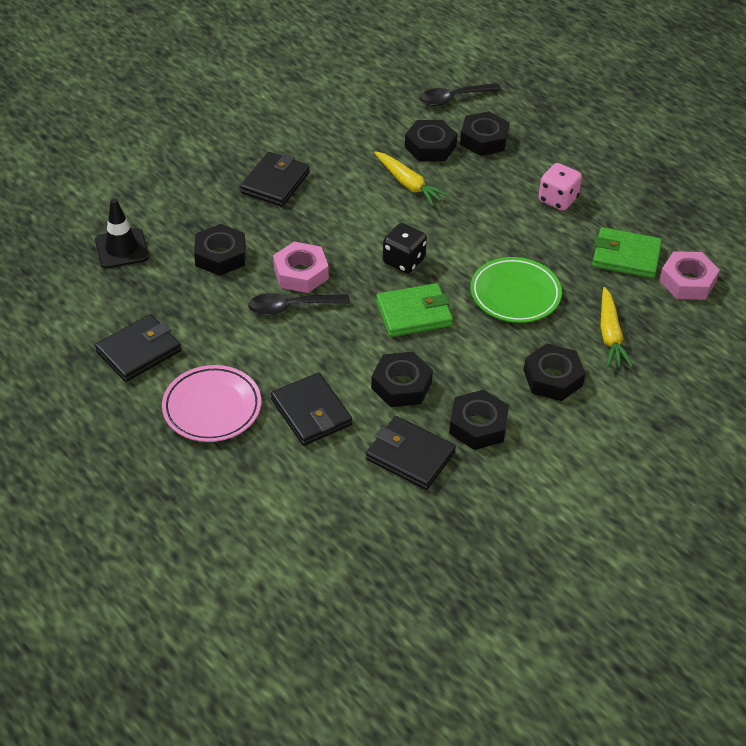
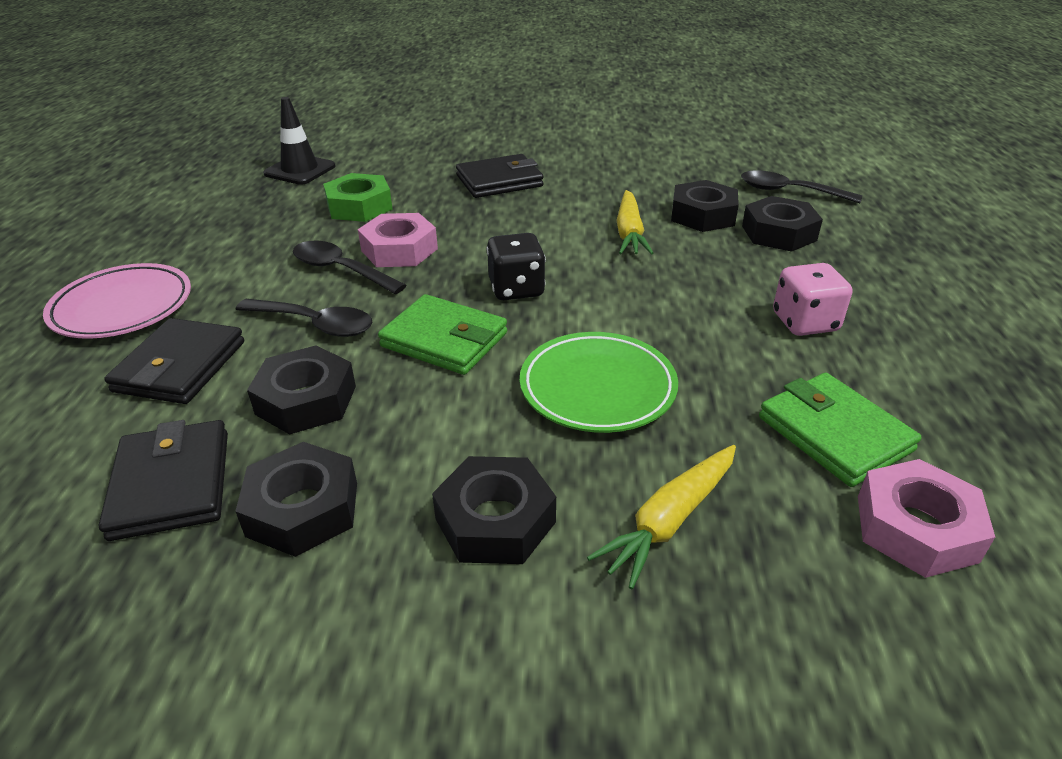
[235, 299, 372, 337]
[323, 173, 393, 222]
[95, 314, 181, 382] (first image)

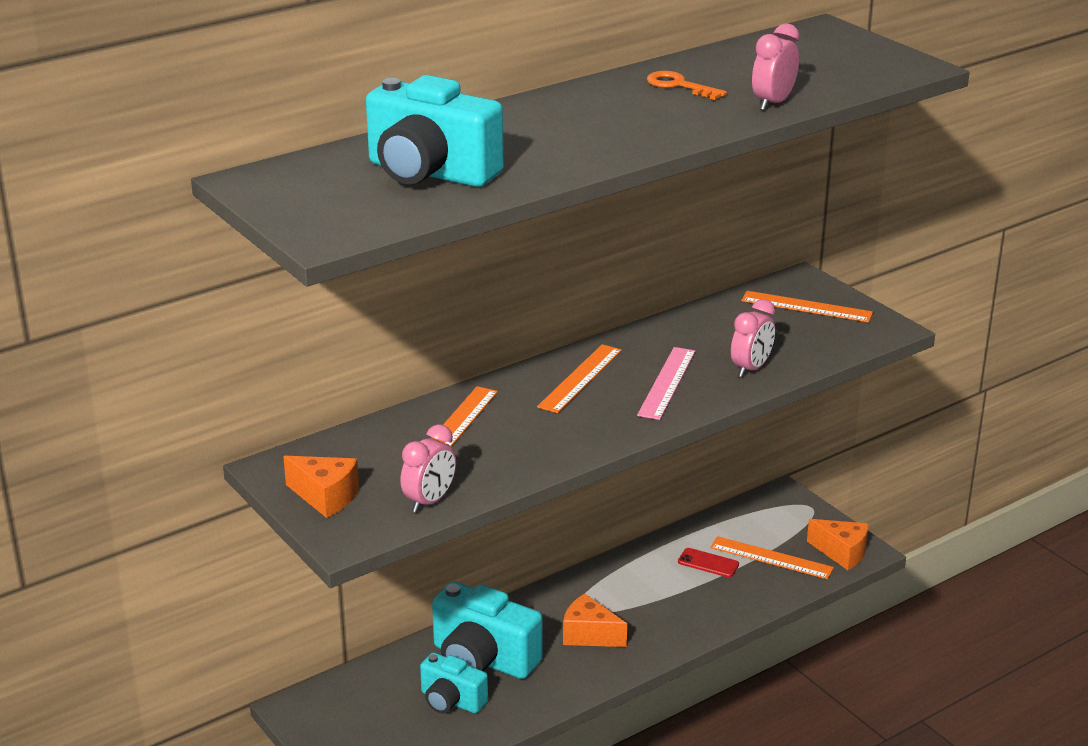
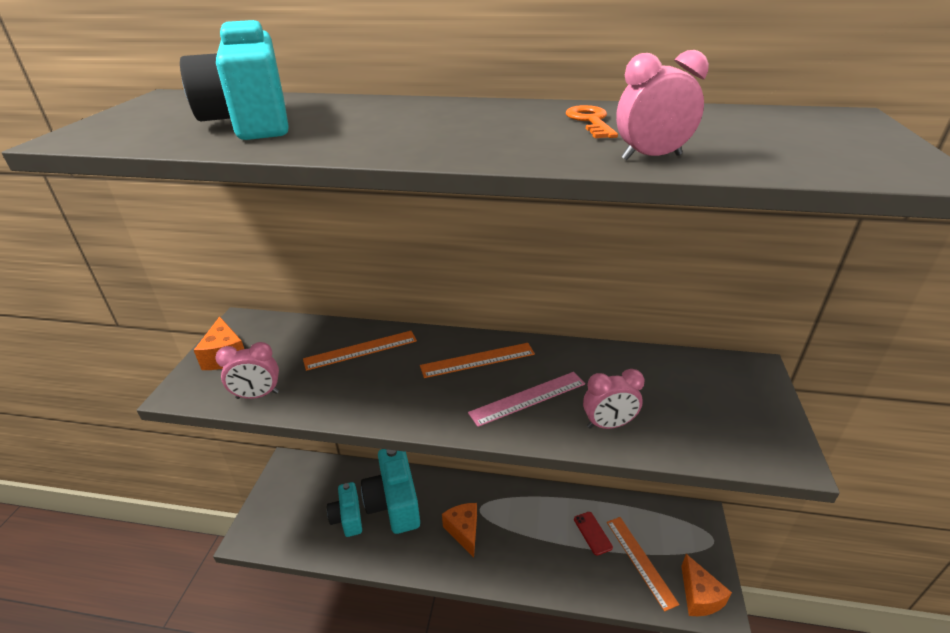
[741, 291, 873, 322] (first image)

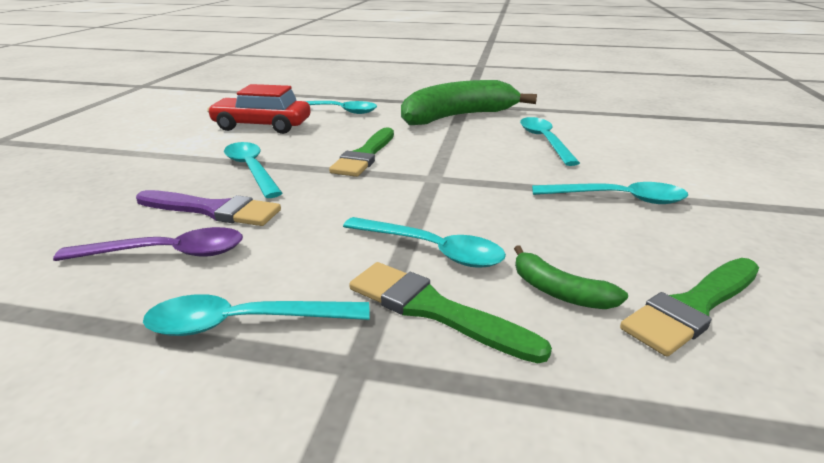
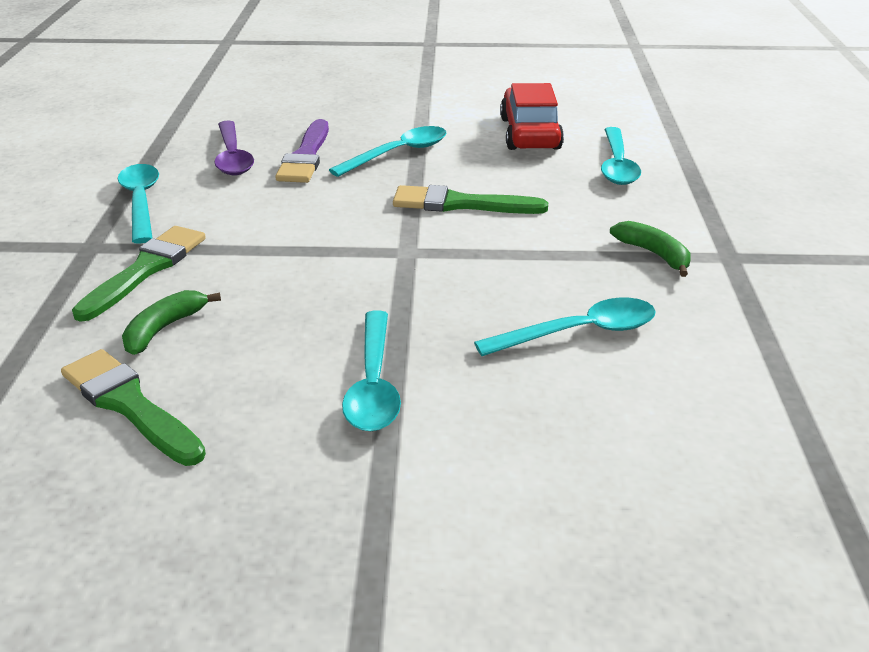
[610, 221, 691, 277]
[343, 217, 506, 268] (first image)

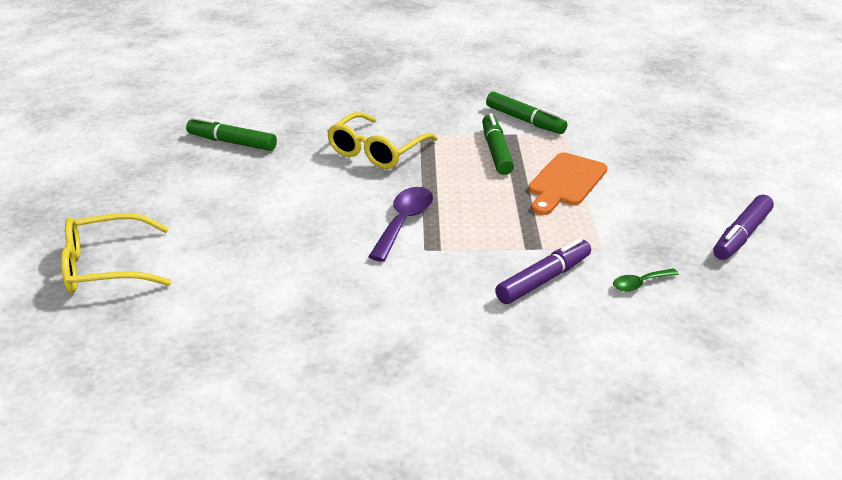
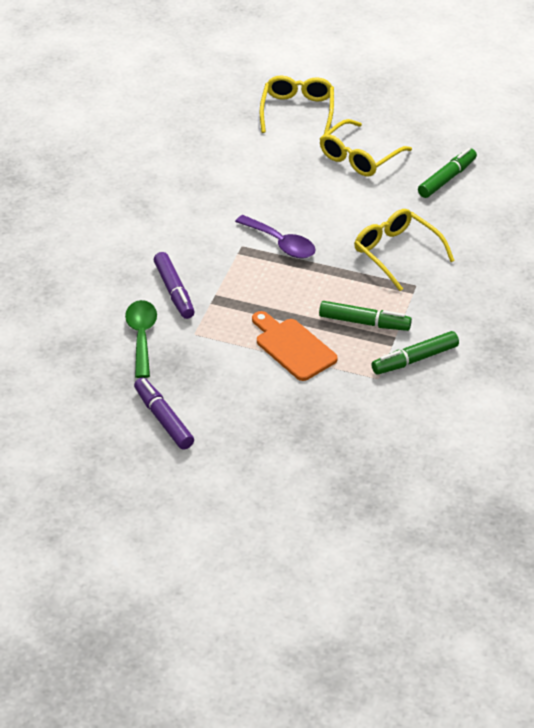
[125, 300, 157, 378]
[320, 119, 412, 177]

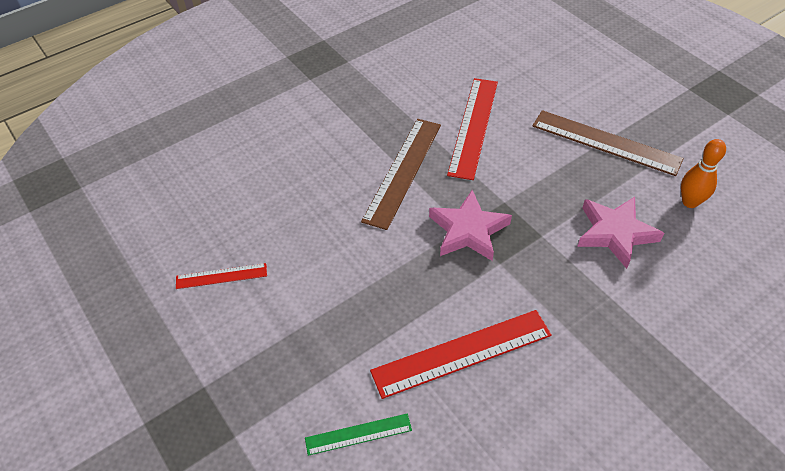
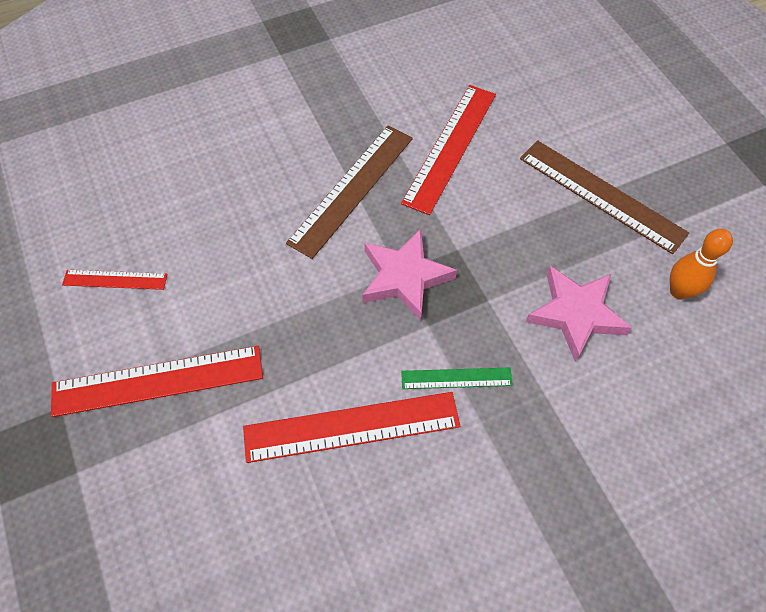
[51, 346, 263, 417]
[401, 368, 513, 389]

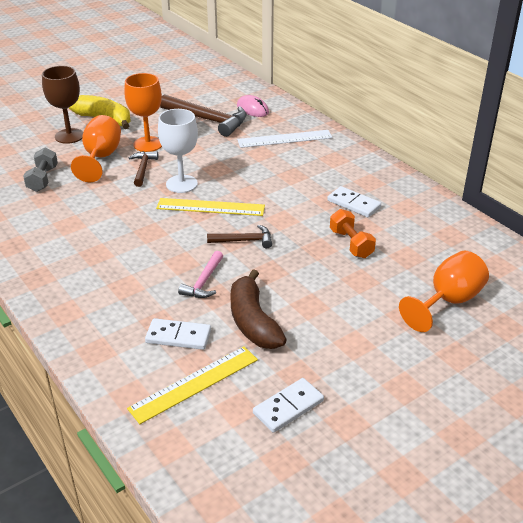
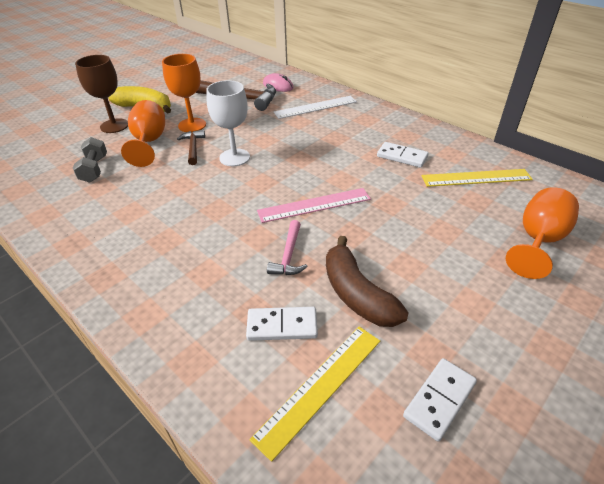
[257, 188, 371, 223]
[422, 169, 533, 187]
[330, 209, 376, 258] (first image)

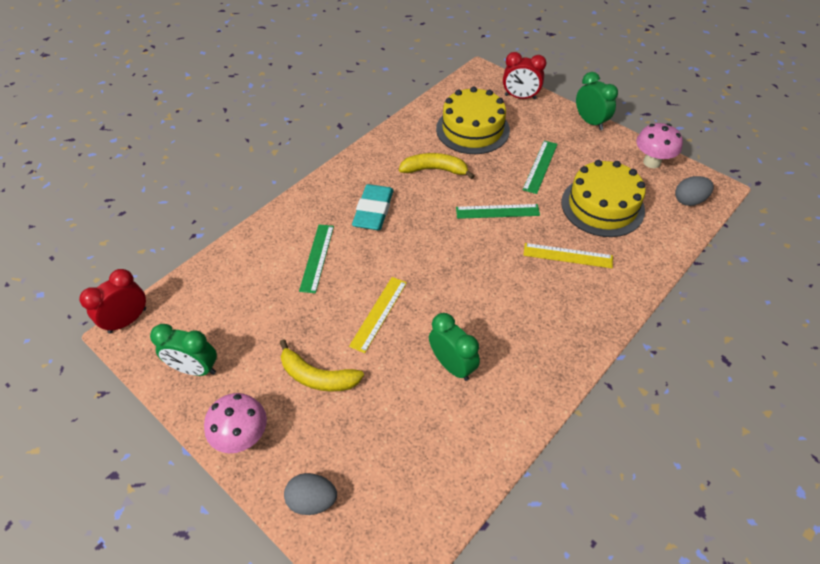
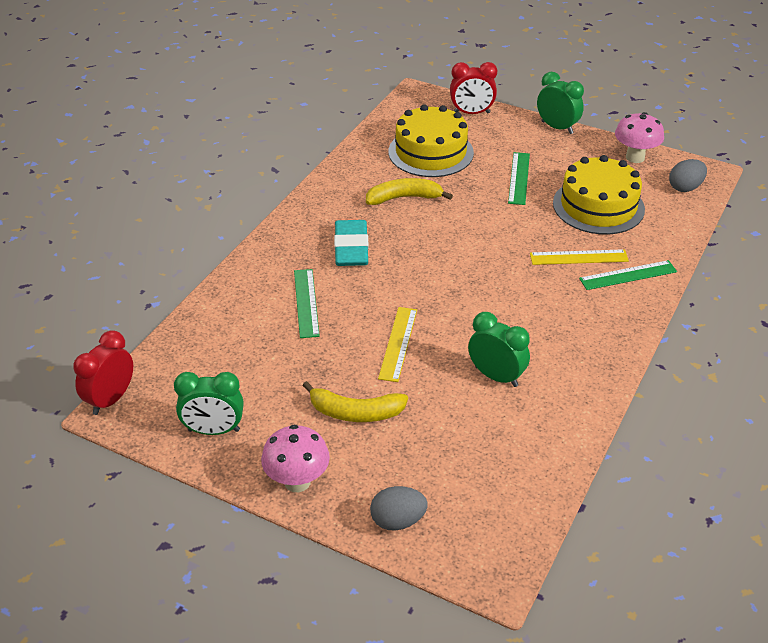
[579, 260, 677, 290]

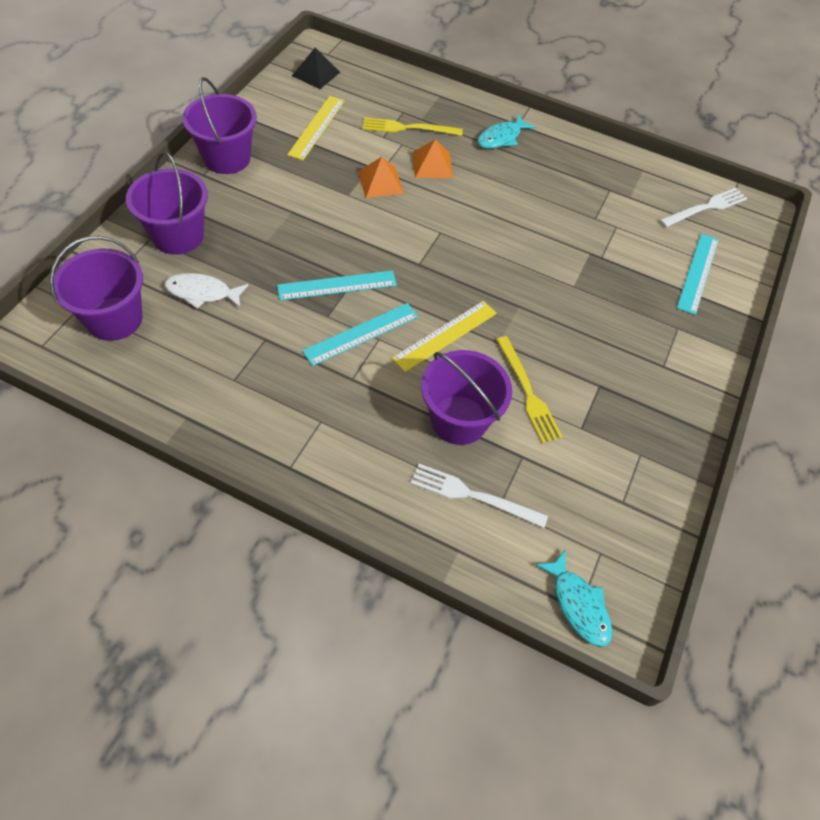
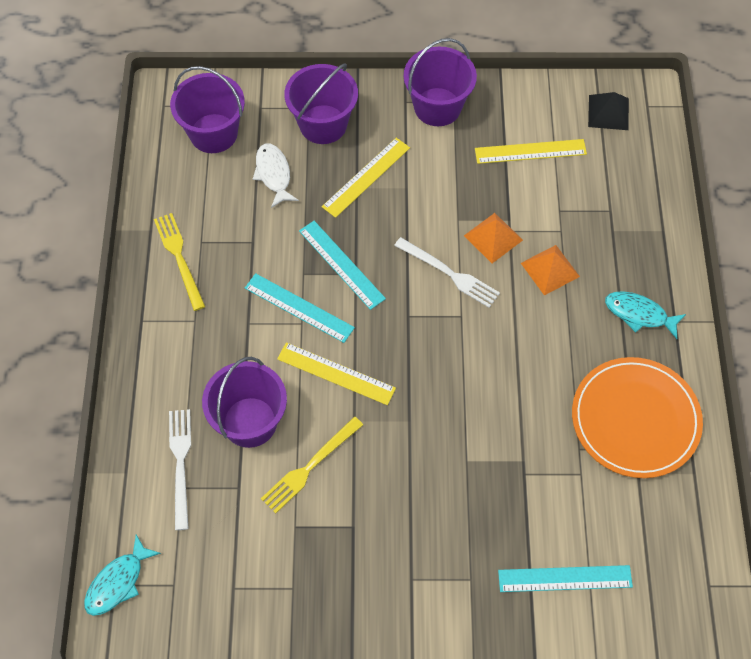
[154, 213, 205, 311]
[322, 138, 410, 218]
[394, 237, 500, 308]
[572, 357, 703, 478]

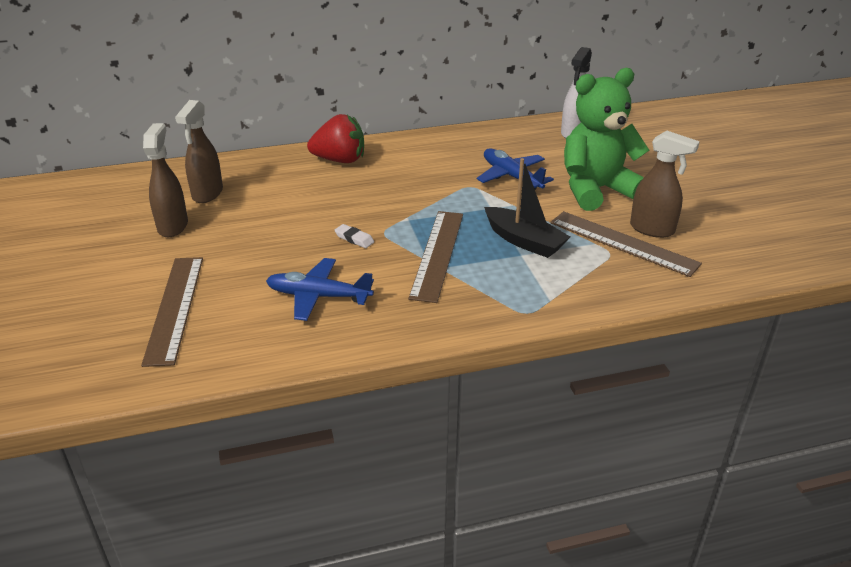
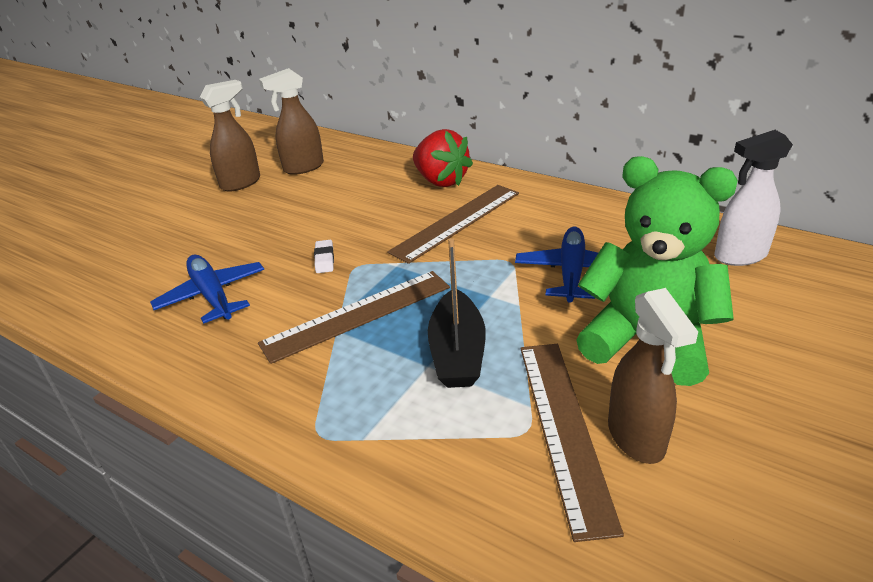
[387, 185, 519, 264]

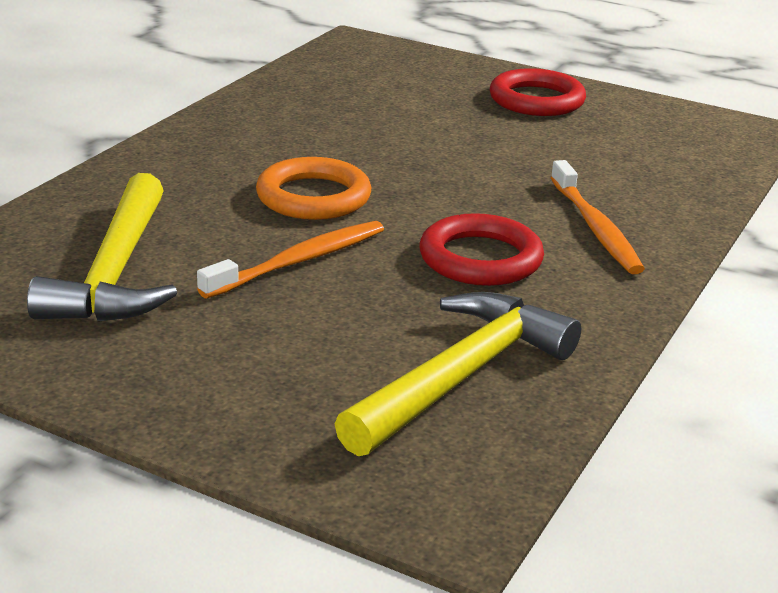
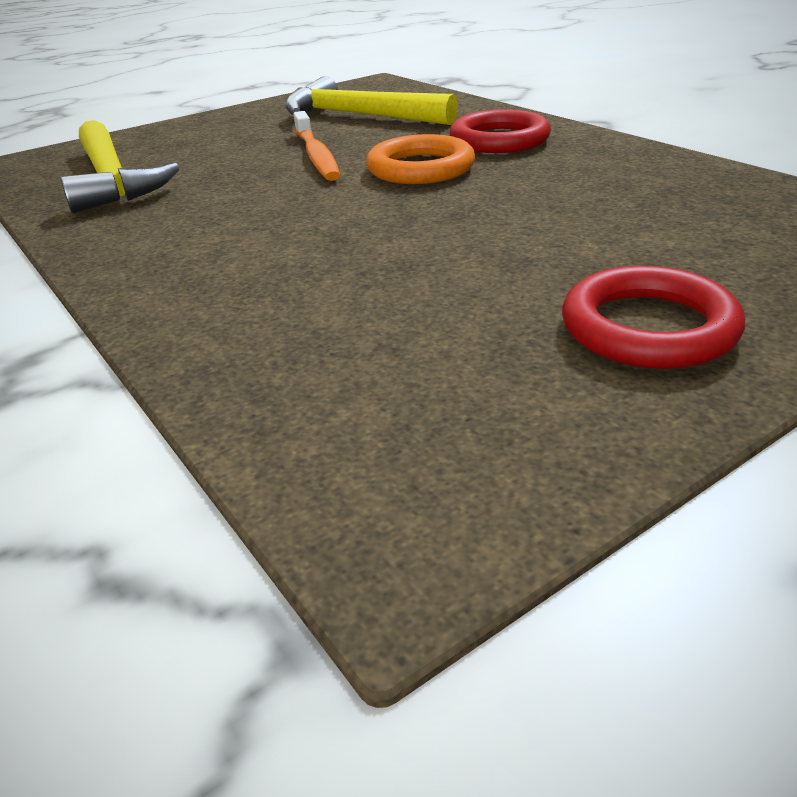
[449, 109, 551, 153]
[551, 160, 645, 274] (first image)

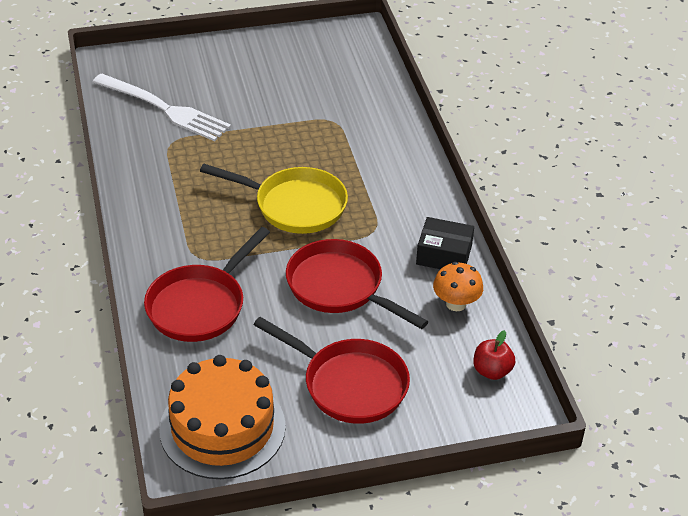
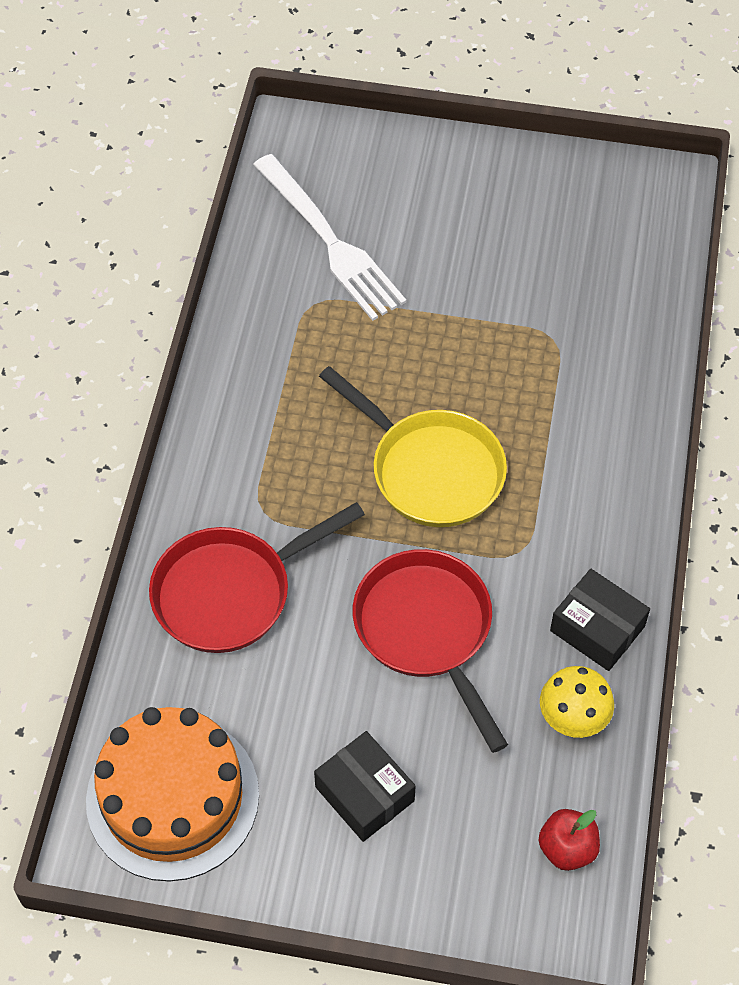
[314, 731, 416, 842]
[540, 666, 614, 738]

